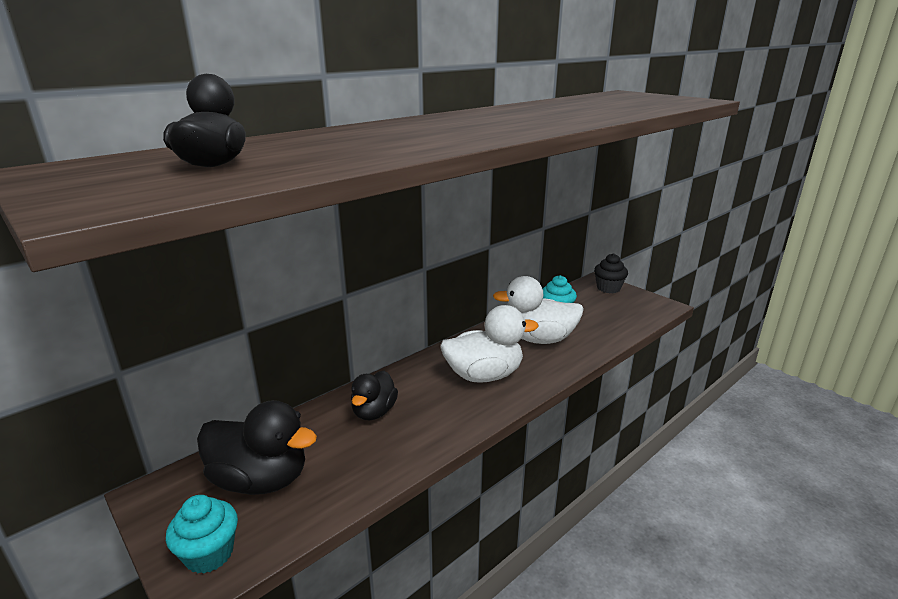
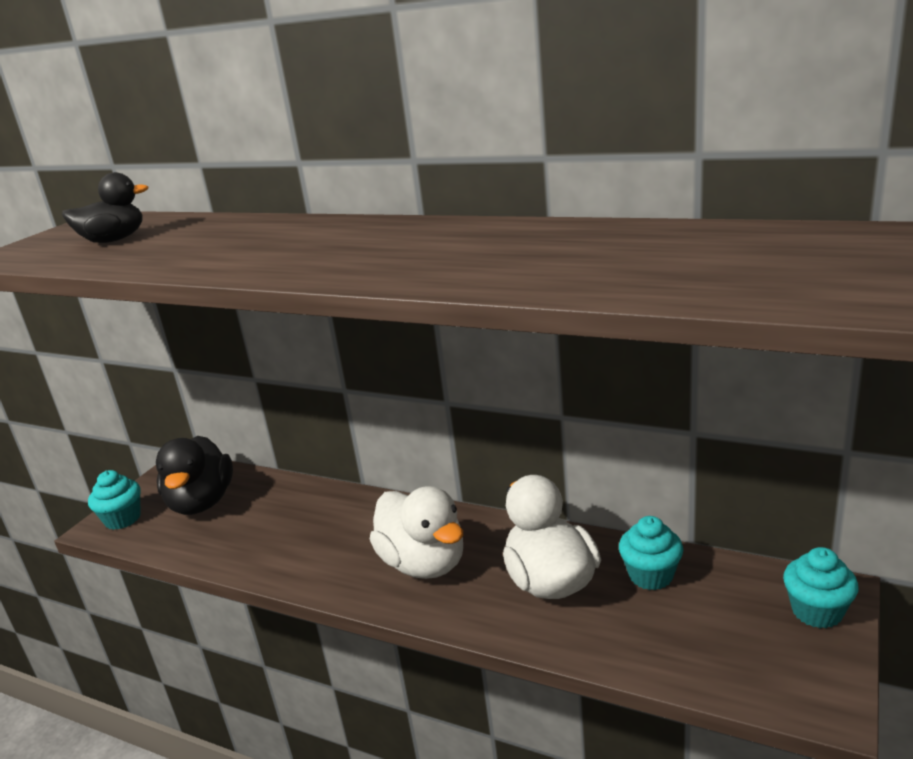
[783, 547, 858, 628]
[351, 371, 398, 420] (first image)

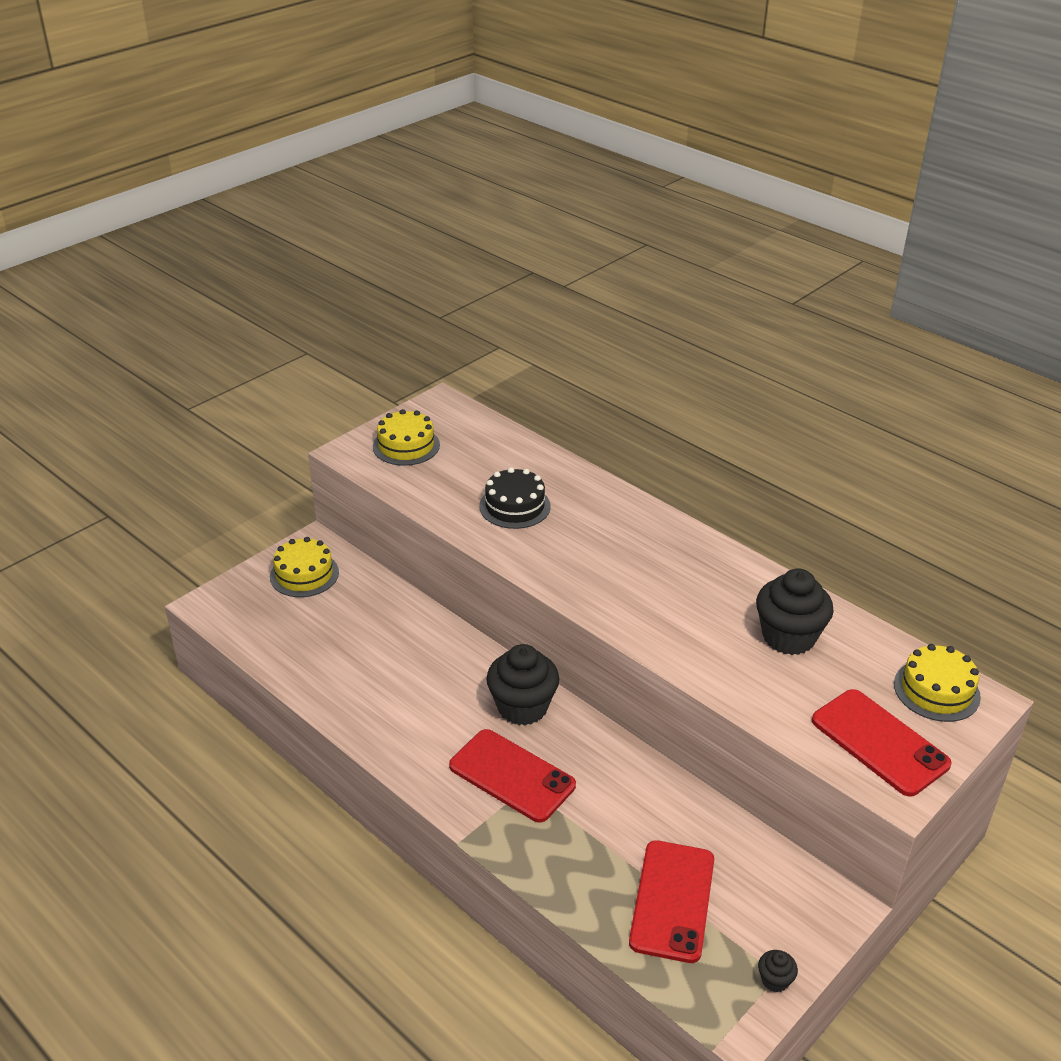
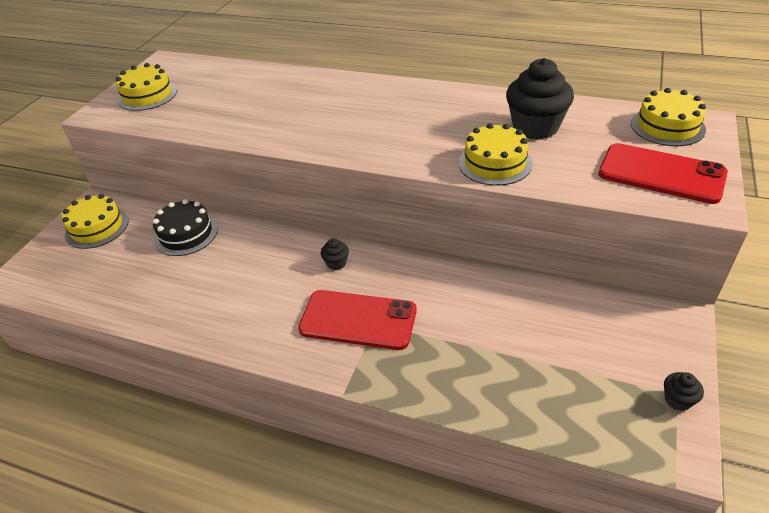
[153, 199, 218, 256]
[321, 238, 349, 270]
[459, 123, 533, 186]
[629, 840, 714, 963] (first image)

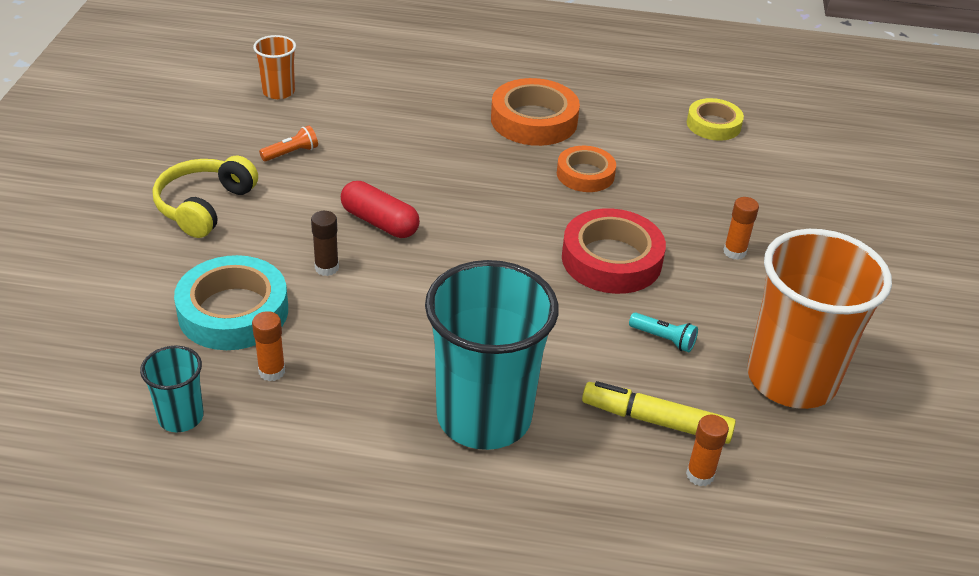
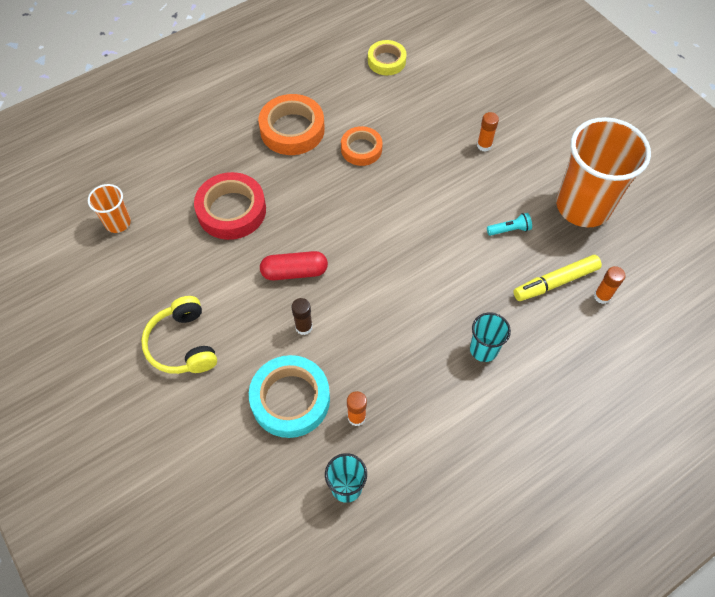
[194, 172, 266, 240]
[470, 312, 511, 362]
[259, 125, 318, 161] (first image)

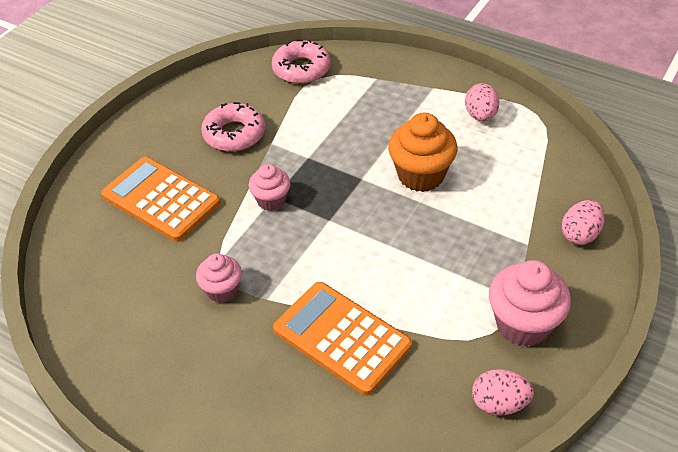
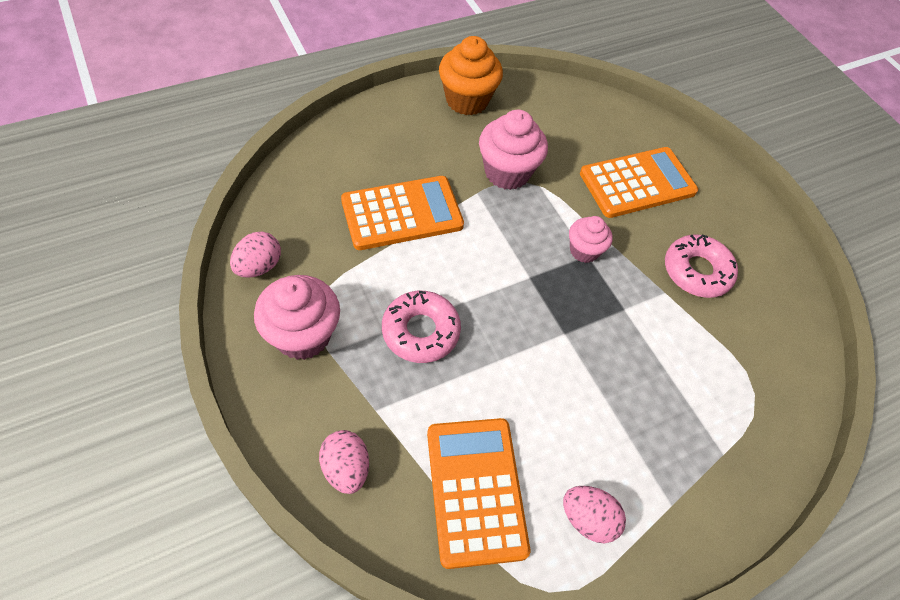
[382, 291, 461, 363]
[427, 418, 530, 569]
[439, 36, 503, 115]
[479, 110, 548, 190]

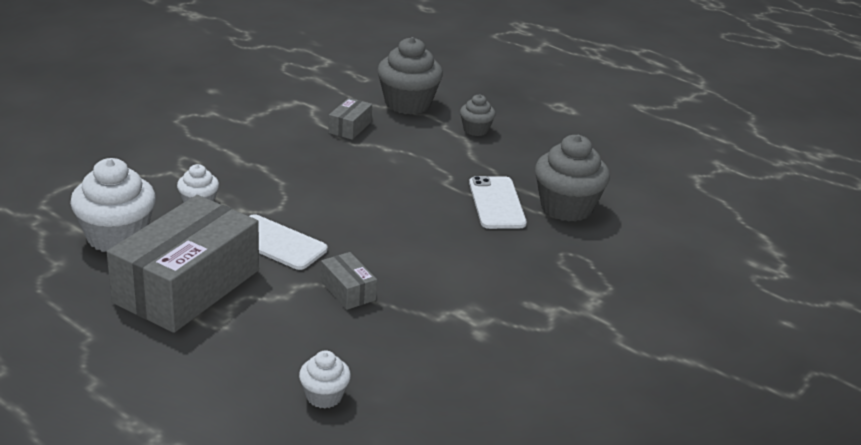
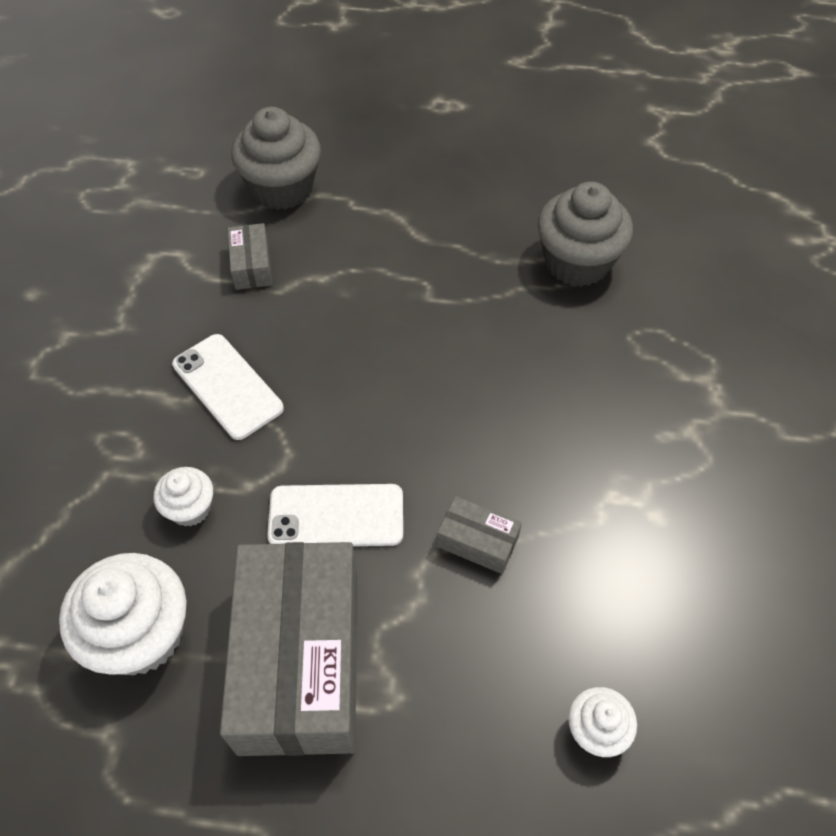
[172, 334, 284, 440]
[460, 94, 496, 136] (first image)

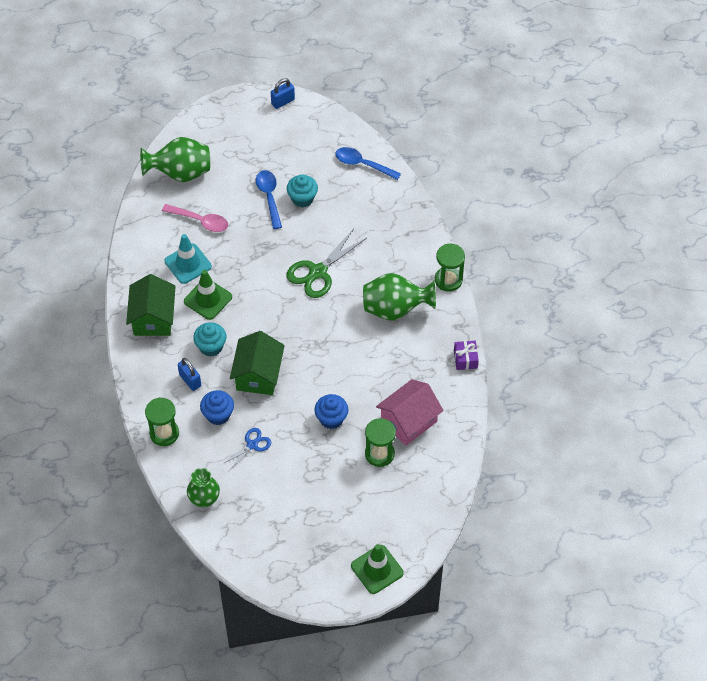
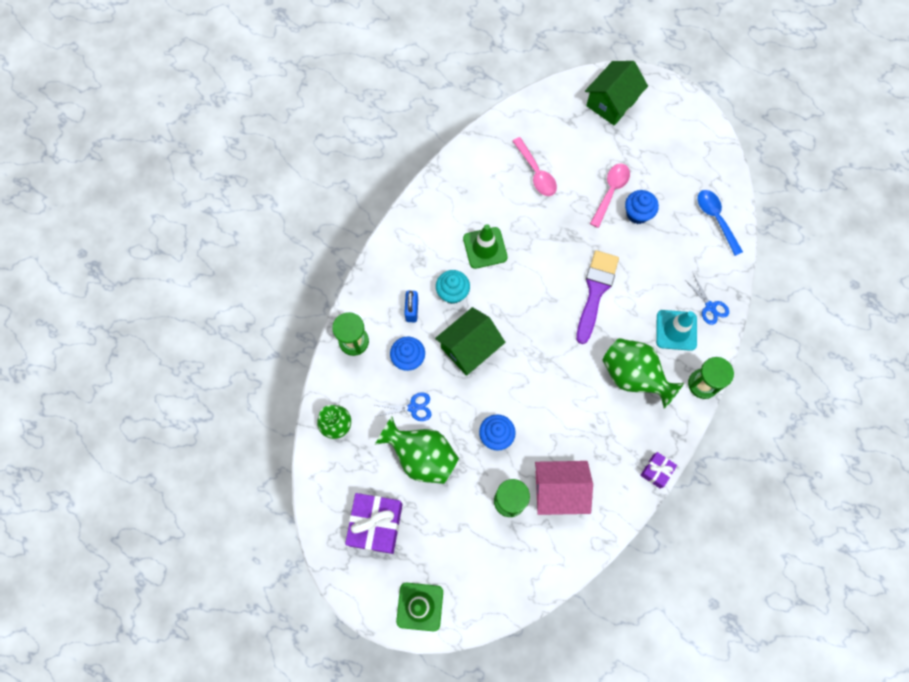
[345, 493, 403, 554]
[375, 417, 459, 484]
[576, 250, 619, 344]
[585, 61, 648, 125]
[590, 164, 630, 228]
[625, 190, 659, 224]
[656, 310, 697, 351]
[684, 274, 729, 325]
[271, 78, 295, 109] (first image)

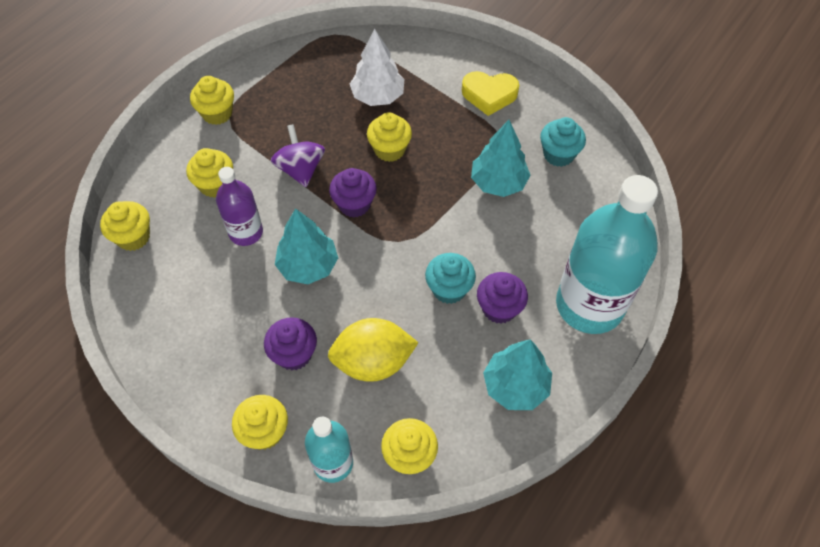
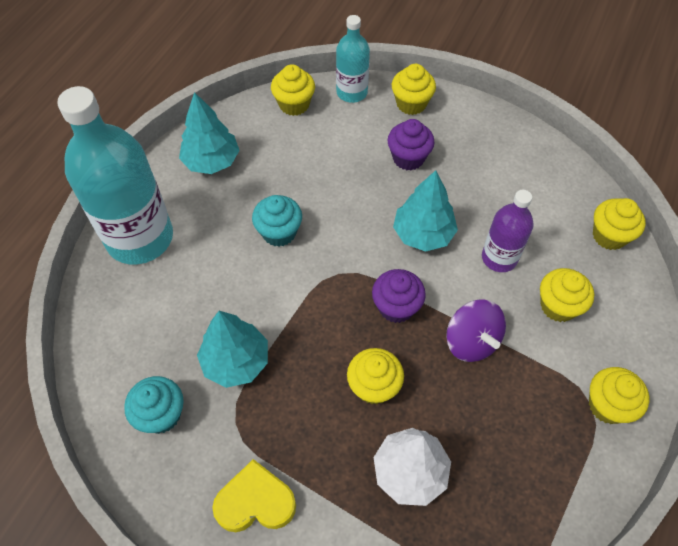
[328, 318, 418, 382] (first image)
[477, 272, 528, 324] (first image)

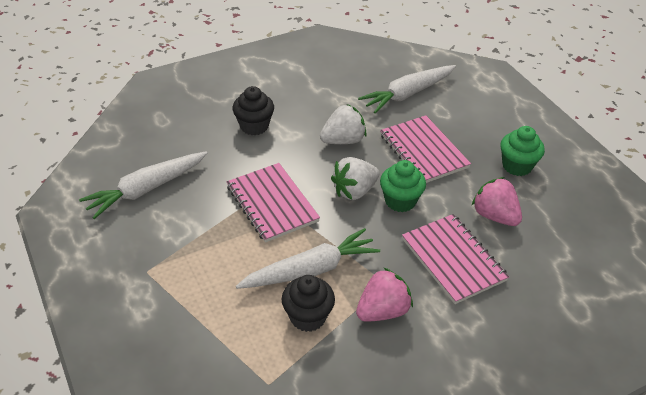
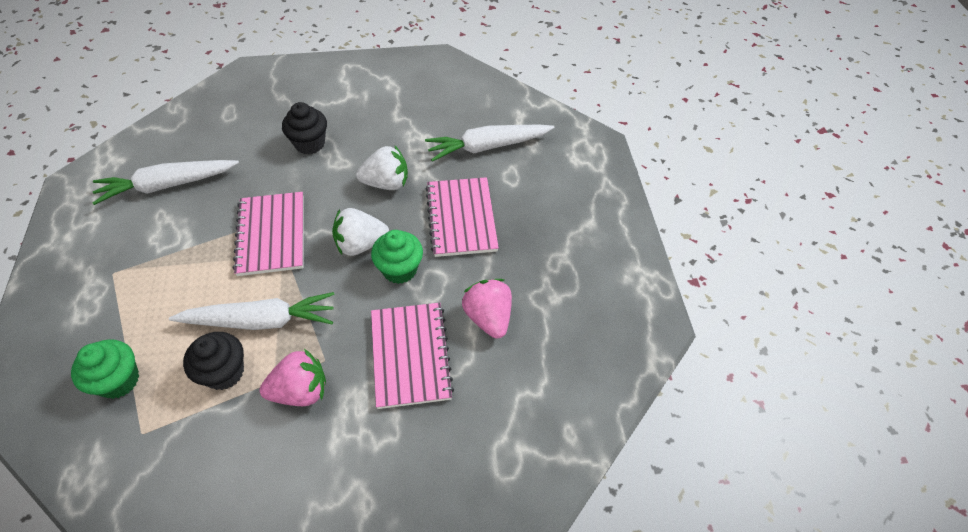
[71, 339, 139, 399]

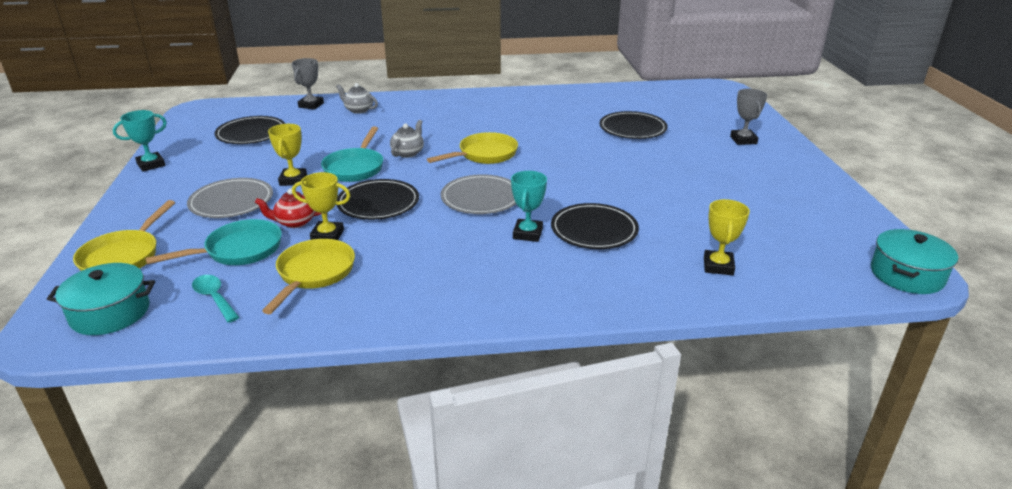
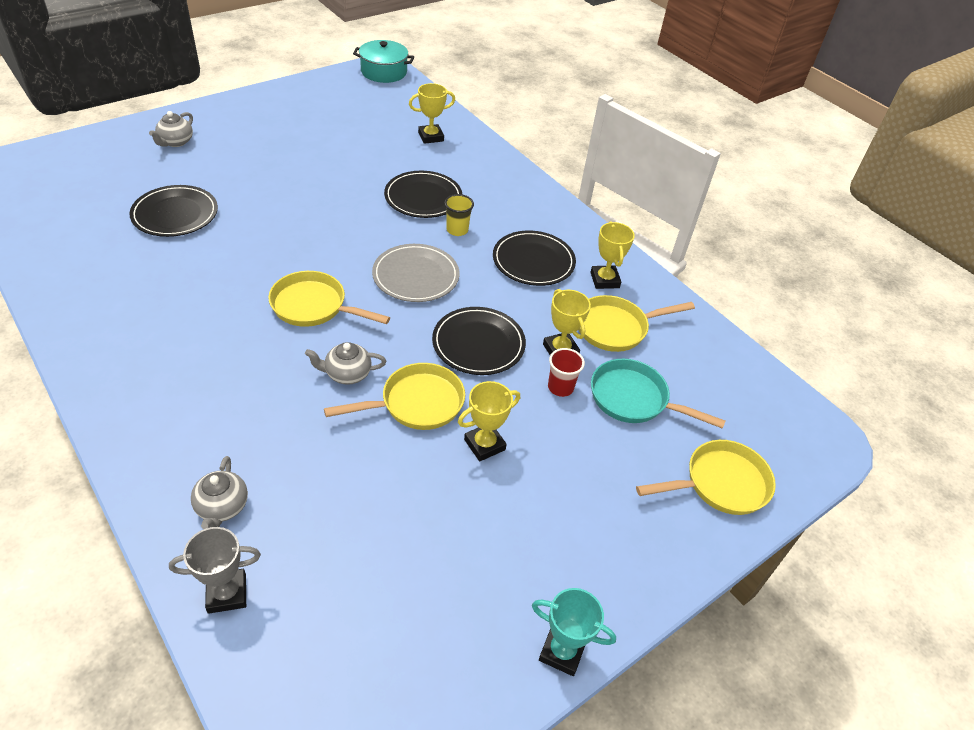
[149, 111, 193, 147]
[324, 363, 465, 430]
[444, 194, 474, 236]
[493, 231, 576, 286]
[548, 348, 585, 397]
[591, 221, 635, 289]
[47, 263, 155, 335] (first image)
[187, 178, 273, 218] (first image)
[192, 275, 239, 323] (first image)

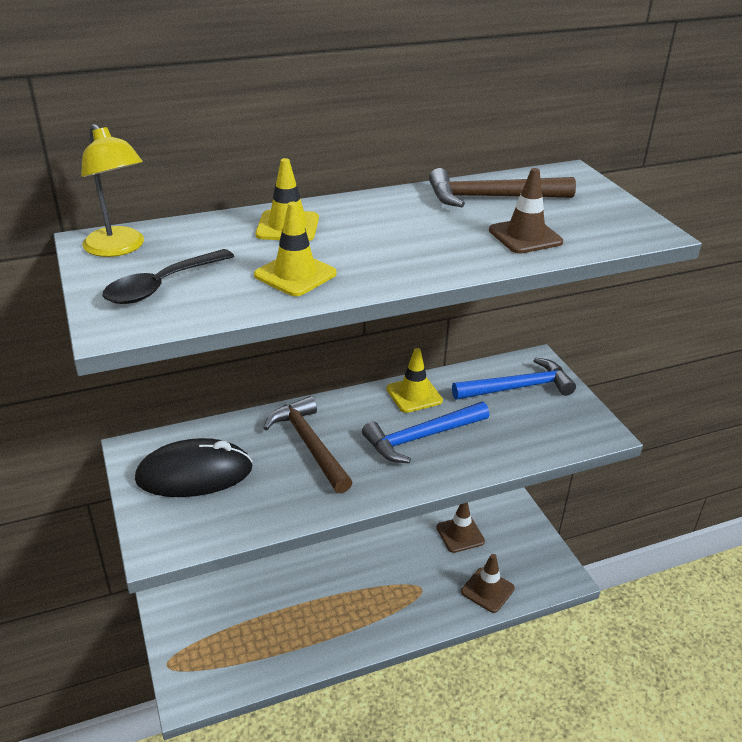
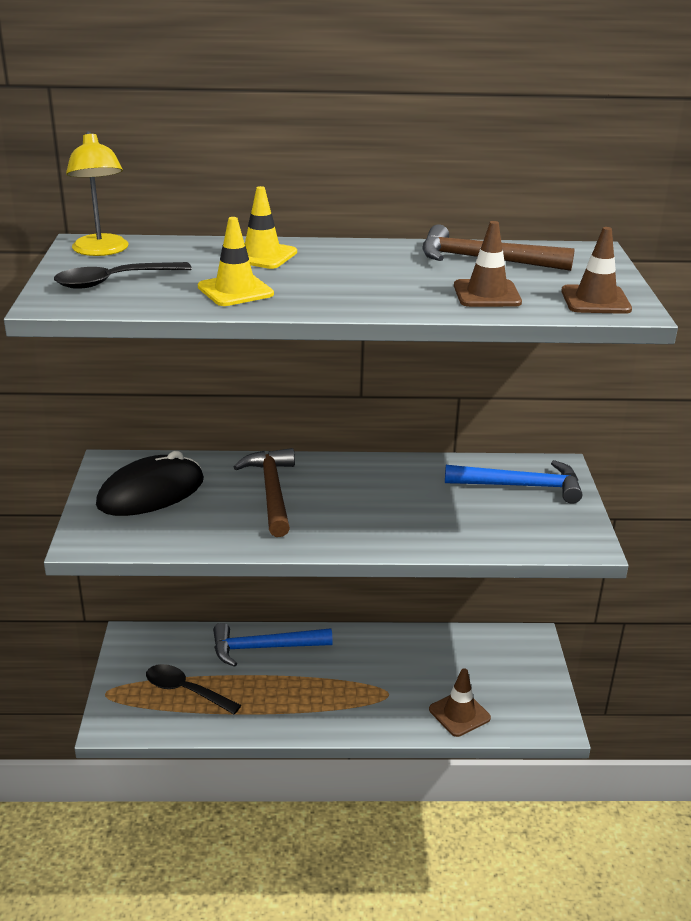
[96, 451, 204, 516]
[146, 664, 241, 714]
[213, 623, 333, 667]
[561, 227, 632, 314]
[386, 348, 443, 413] (first image)

